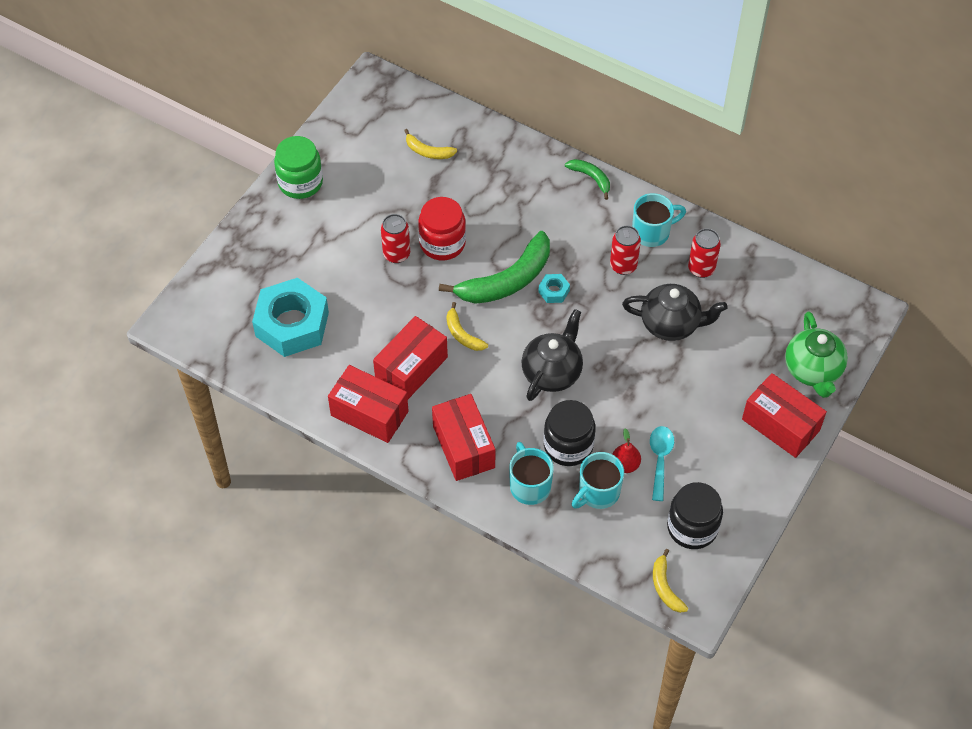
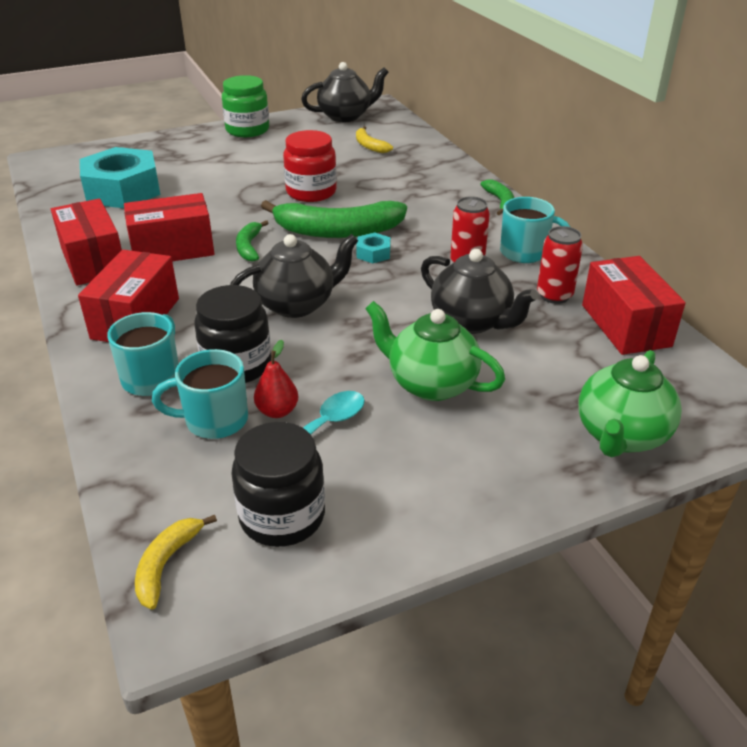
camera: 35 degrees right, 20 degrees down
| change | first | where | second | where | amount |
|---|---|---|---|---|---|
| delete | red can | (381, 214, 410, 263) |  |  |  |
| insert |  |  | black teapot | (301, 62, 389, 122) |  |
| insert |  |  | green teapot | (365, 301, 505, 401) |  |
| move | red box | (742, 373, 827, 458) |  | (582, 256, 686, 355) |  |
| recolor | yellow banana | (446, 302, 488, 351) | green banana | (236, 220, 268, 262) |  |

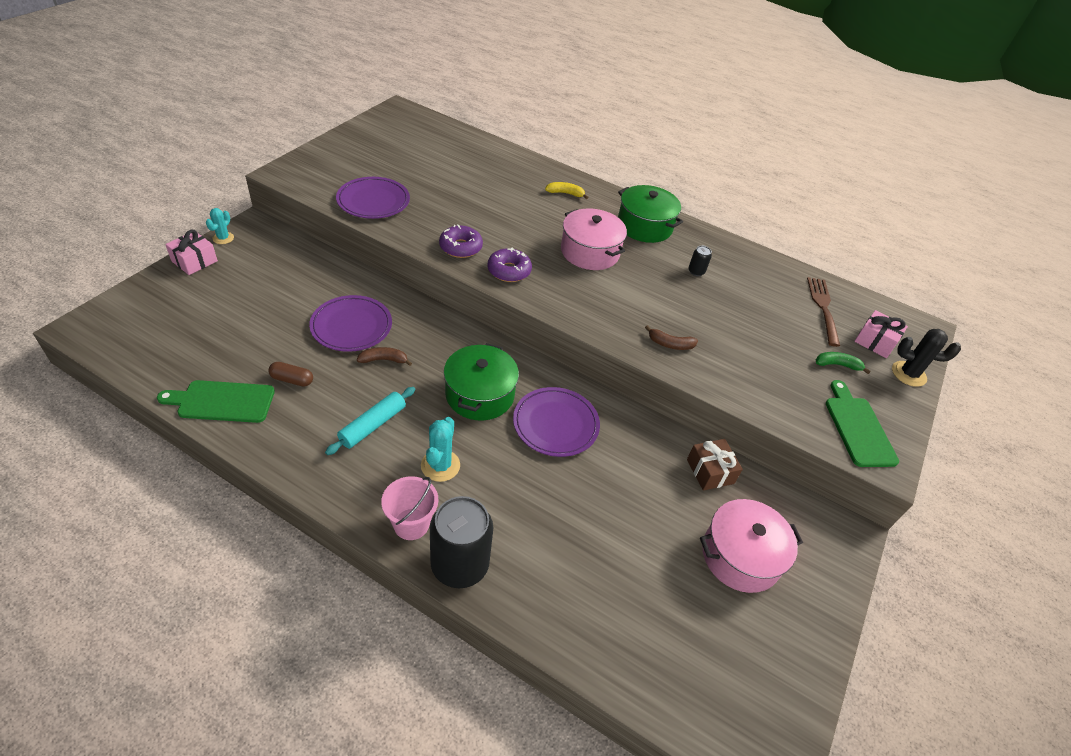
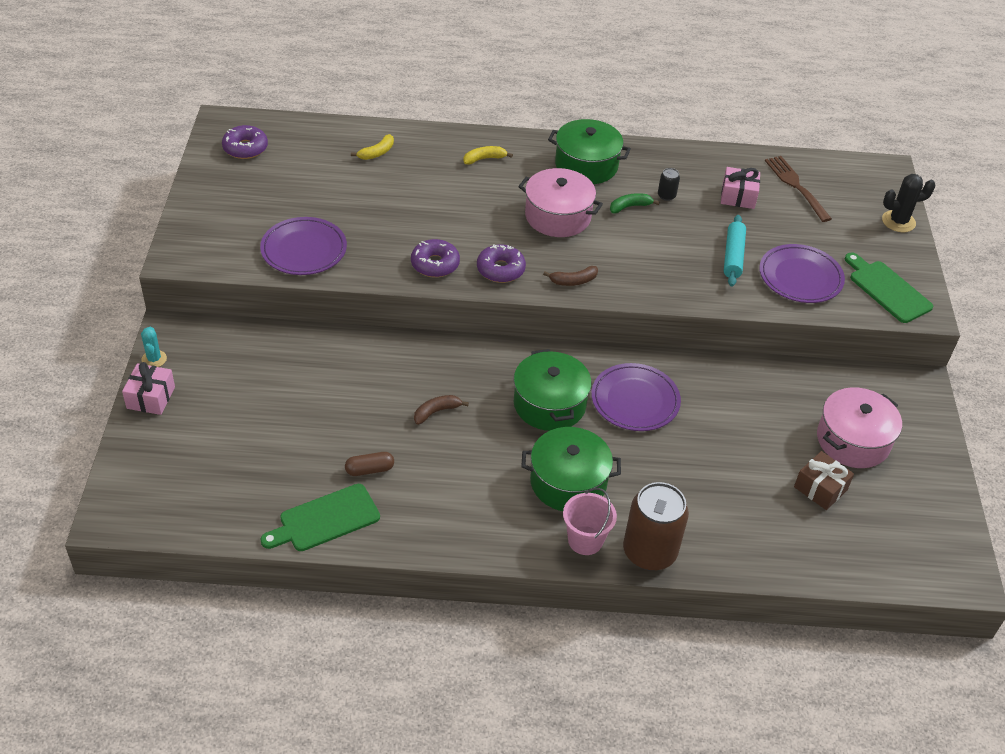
camera: 25 degrees left, 0 degrees up
| change | first | where | second | where | amount |
|---|---|---|---|---|---|
| insert |  |  | purple donut | (222, 125, 268, 159) |  |
| insert |  |  | yellow banana | (351, 134, 394, 160) |  |
| move | purple plate | (309, 295, 392, 352) |  | (759, 244, 845, 303) |  |
| move | turquoise rolling pin | (325, 387, 415, 455) |  | (724, 215, 746, 287) |  |
| move | brown banana | (645, 325, 698, 350) |  | (543, 266, 598, 286) |  |
| move | brown gift | (687, 439, 743, 491) |  | (794, 451, 854, 510) |  |
| move | green banana | (816, 352, 871, 374) |  | (610, 193, 660, 213) |  |
| move | pink gift | (854, 310, 908, 358) |  | (721, 167, 760, 209) |  |
| replace | turquoise cactus | (421, 417, 460, 482) | green pot | (521, 427, 621, 511) |  |
| recolor | black can | (430, 496, 493, 588) | brown can | (623, 482, 689, 571) |  |

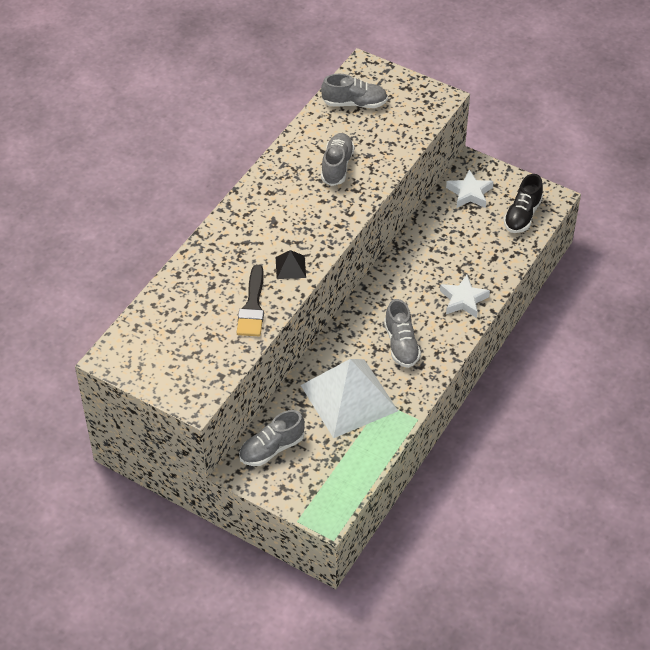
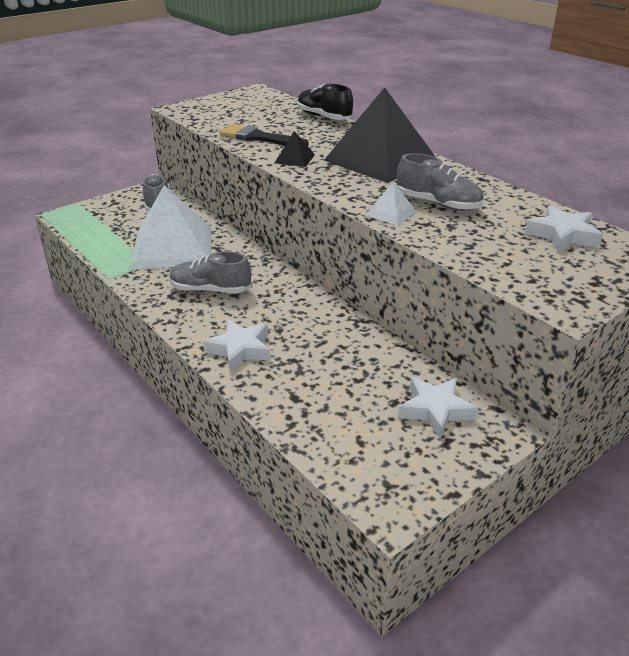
camera: 110 degrees right, 15 degrees down
| change | first | where | second | where | amount |
|---|---|---|---|---|---|
| insert |  |  | black pyramid | (324, 87, 435, 183) |  |
| insert |  |  | white pyramid | (365, 182, 417, 226) |  |
| move | black shoe | (504, 174, 543, 233) |  | (297, 84, 353, 120) |  |
| replace | grey shoe | (321, 74, 388, 108) | white star | (525, 205, 603, 252) |  |

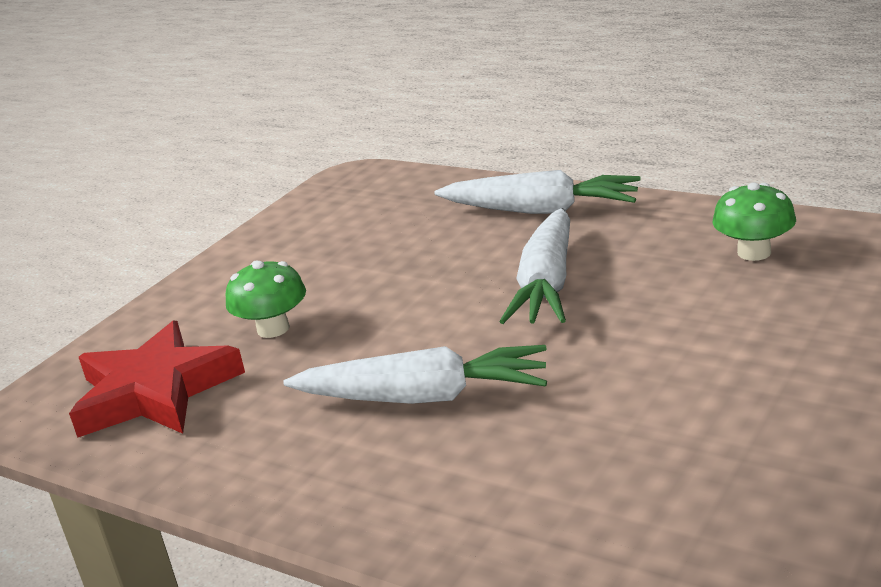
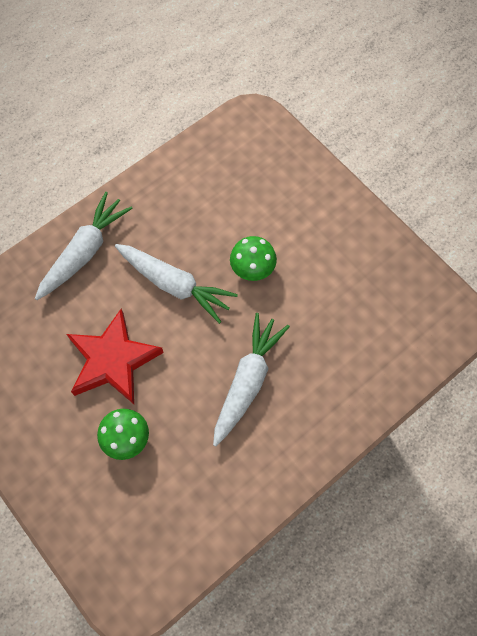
camera: 75 degrees left, 40 degrees up
| change | first | where | second | where | amount |
|---|---|---|---|---|---|
| move | red star | (69, 321, 245, 438) |  | (66, 309, 164, 404) |  |
| move | green mushroom | (713, 182, 796, 261) |  | (230, 236, 277, 281) |  |

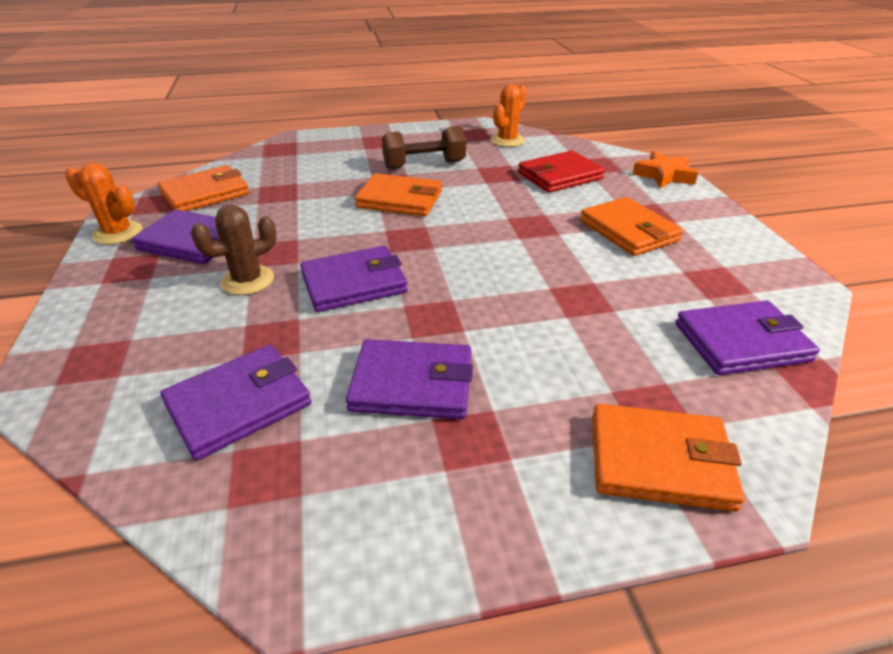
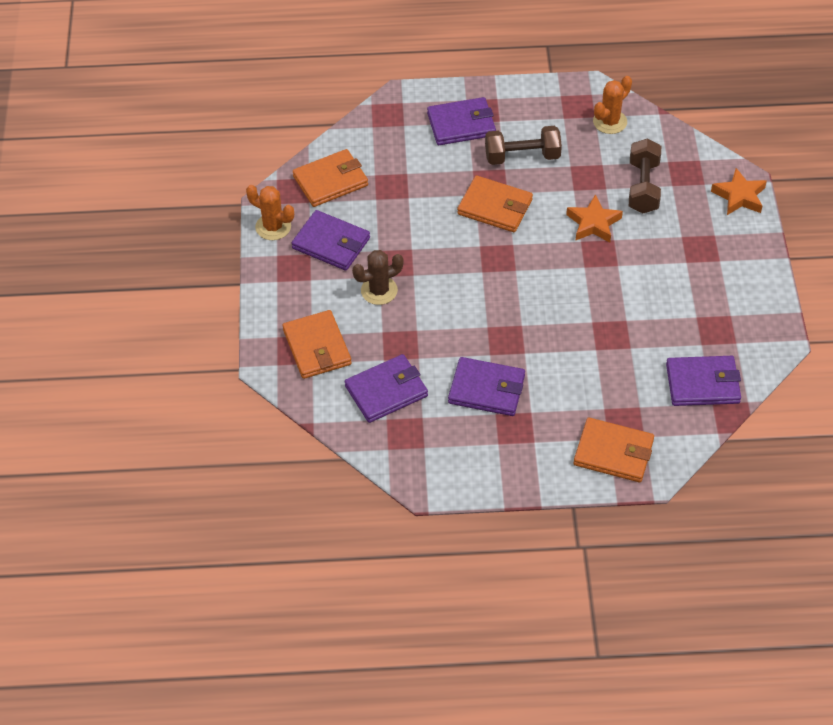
camera: 10 degrees right, 15 degrees up
| change | first | where | second | where | amount |
|---|---|---|---|---|---|
| insert |  |  | orange star | (566, 194, 623, 243) |  |
| move | purple wallet | (300, 246, 408, 312) |  | (427, 97, 496, 145) |  |
| move | orange wallet | (580, 197, 683, 256) |  | (283, 310, 352, 379) |  |
| replace | red wallet | (518, 150, 605, 193) | brown dumbbell | (629, 139, 661, 213) |  |

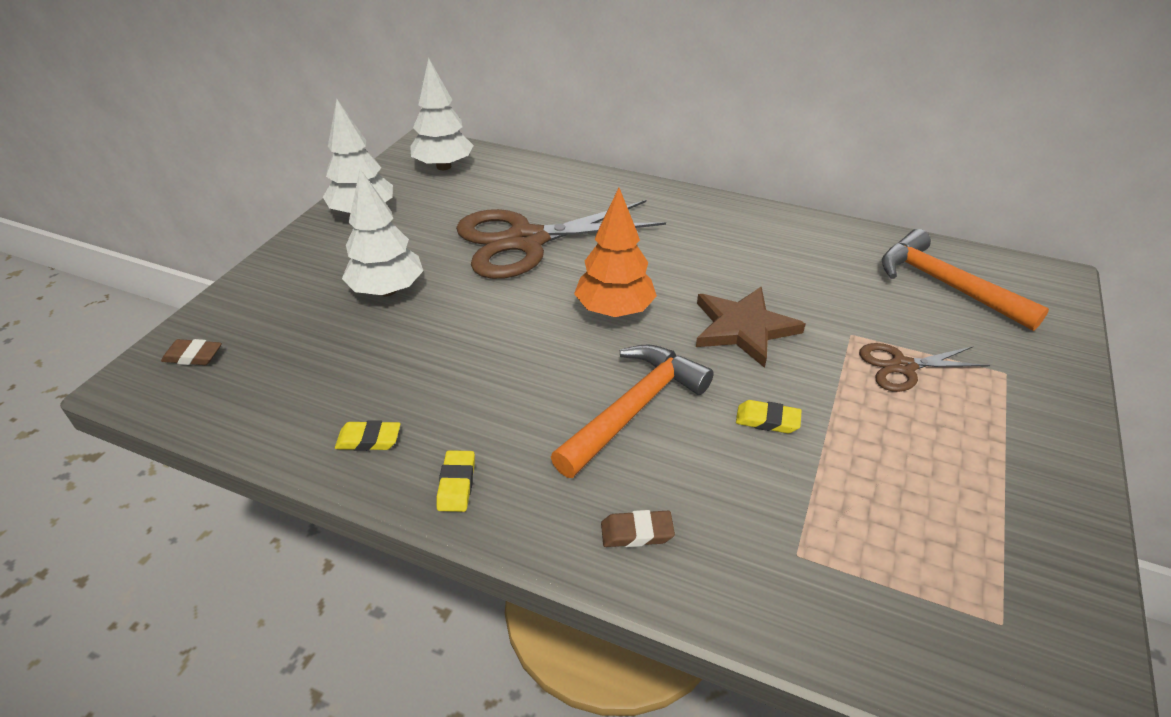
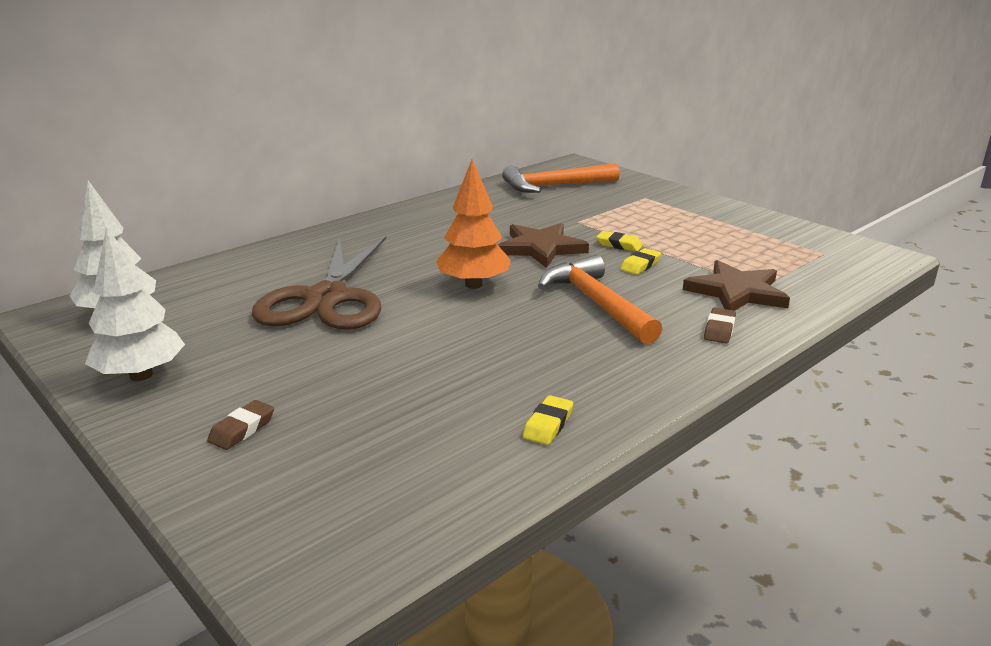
camera: 65 degrees left, 15 degrees down
| change | first | where | second | where | amount |
|---|---|---|---|---|---|
| delete | white tree | (342, 169, 423, 296) |  |  |  |
| delete | brown scissors | (859, 343, 990, 392) |  |  |  |
| insert |  |  | brown star | (683, 260, 790, 311) |  |
| move | brown eraser | (161, 339, 222, 365) |  | (207, 400, 274, 450) |  |
| move | yellow eraser | (437, 450, 475, 512) |  | (596, 231, 643, 252) |  |

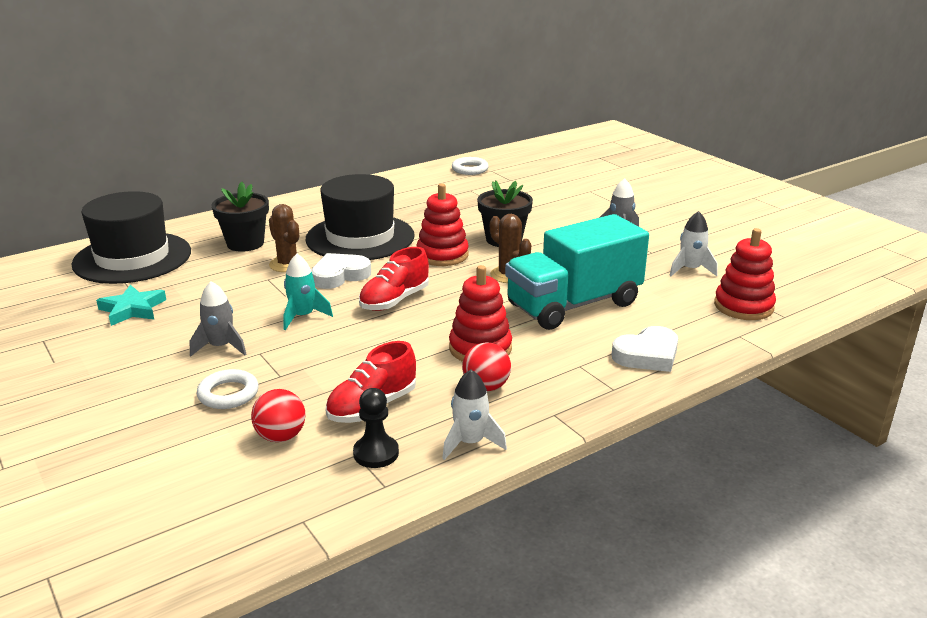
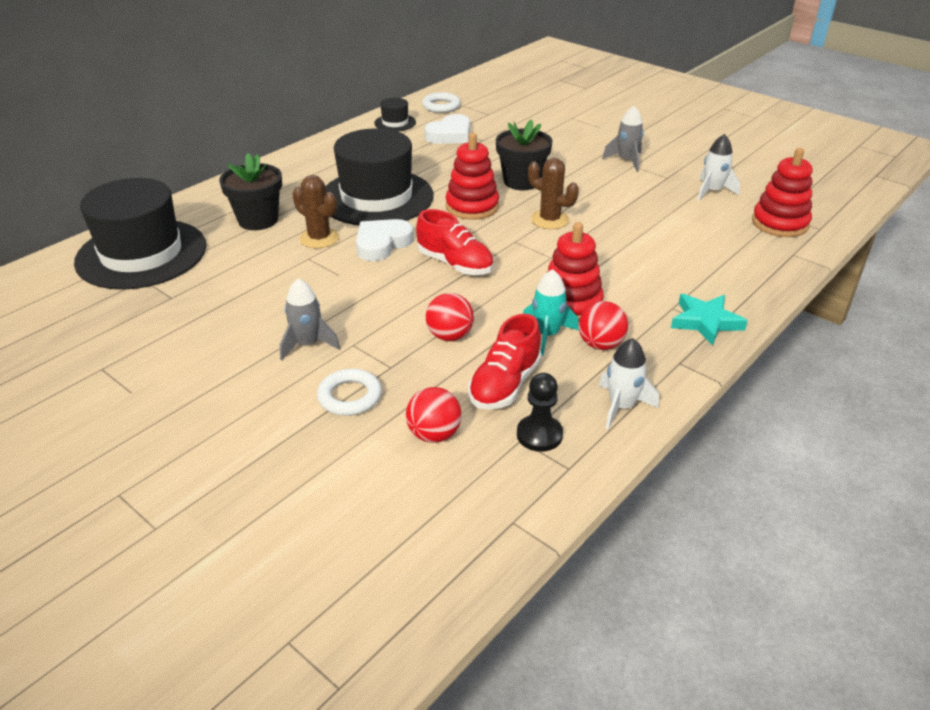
camera: 15 degrees left, 10 degrees up
| change | first | where | second | where | amount |
|---|---|---|---|---|---|
| delete | turquoise truck | (505, 214, 649, 330) |  |  |  |
| insert |  |  | black hat | (374, 98, 416, 132) |  |
| insert |  |  | red ball | (426, 293, 474, 341) |  |
| move | turquoise star | (96, 284, 166, 326) |  | (671, 294, 748, 346) |  |
| move | turquoise rocket | (283, 254, 333, 330) |  | (523, 269, 579, 356) |  |
| move | white heart | (612, 326, 678, 372) |  | (424, 114, 470, 144) |  |
| rotate | red shoe | (359, 247, 429, 311) |  | (416, 209, 493, 275) | 75 degrees counterclockwise |

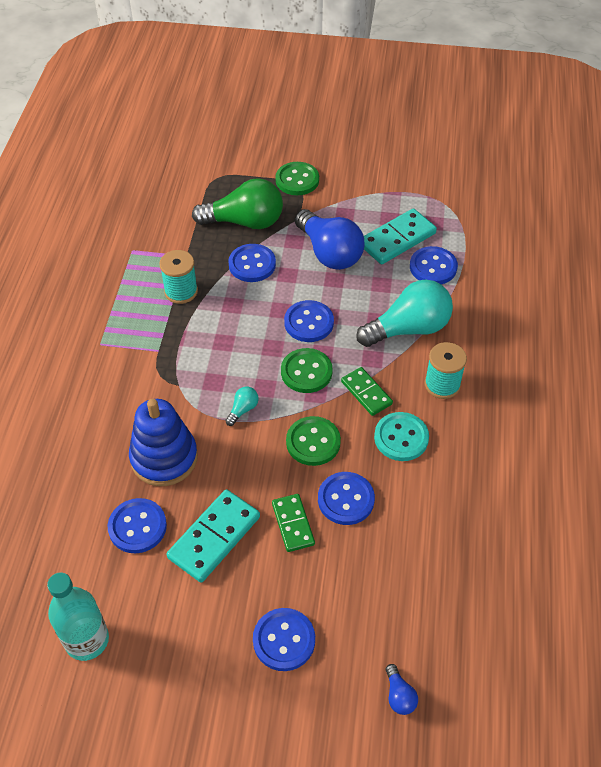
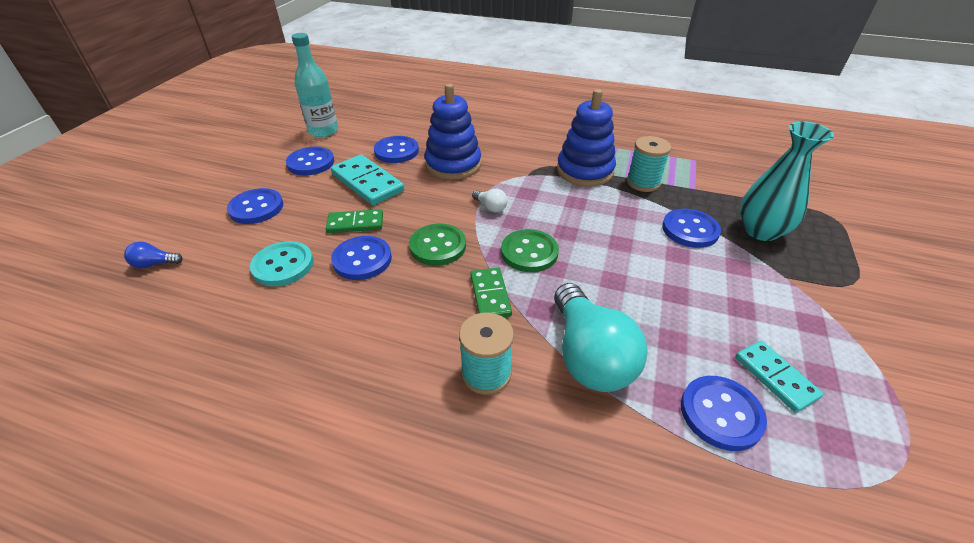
camera: 100 degrees right, 10 degrees down
| change | first | where | second | where | amount |
|---|---|---|---|---|---|
| delete | green button | (275, 162, 319, 195) |  |  |  |
| delete | blue light bulb | (295, 209, 364, 270) |  |  |  |
| insert |  |  | blue stacking toy | (557, 89, 616, 187) |  |
| move | blue button | (284, 300, 334, 342) |  | (286, 146, 334, 176) |  |
| move | turquoise button | (374, 412, 429, 461) |  | (250, 241, 314, 287) |  |
| replace | green light bulb | (192, 178, 283, 229) | turquoise vase | (740, 121, 834, 241) |  |
| recolor | turquoise light bulb | (225, 387, 259, 426) | white light bulb | (472, 189, 508, 212) |  |
| rotate | green domino | (341, 367, 393, 416) |  | (470, 268, 512, 317) | 75 degrees counterclockwise |
| resize | turquoise domino | (364, 208, 437, 264) |  | (735, 341, 823, 413) | x0.63 |

